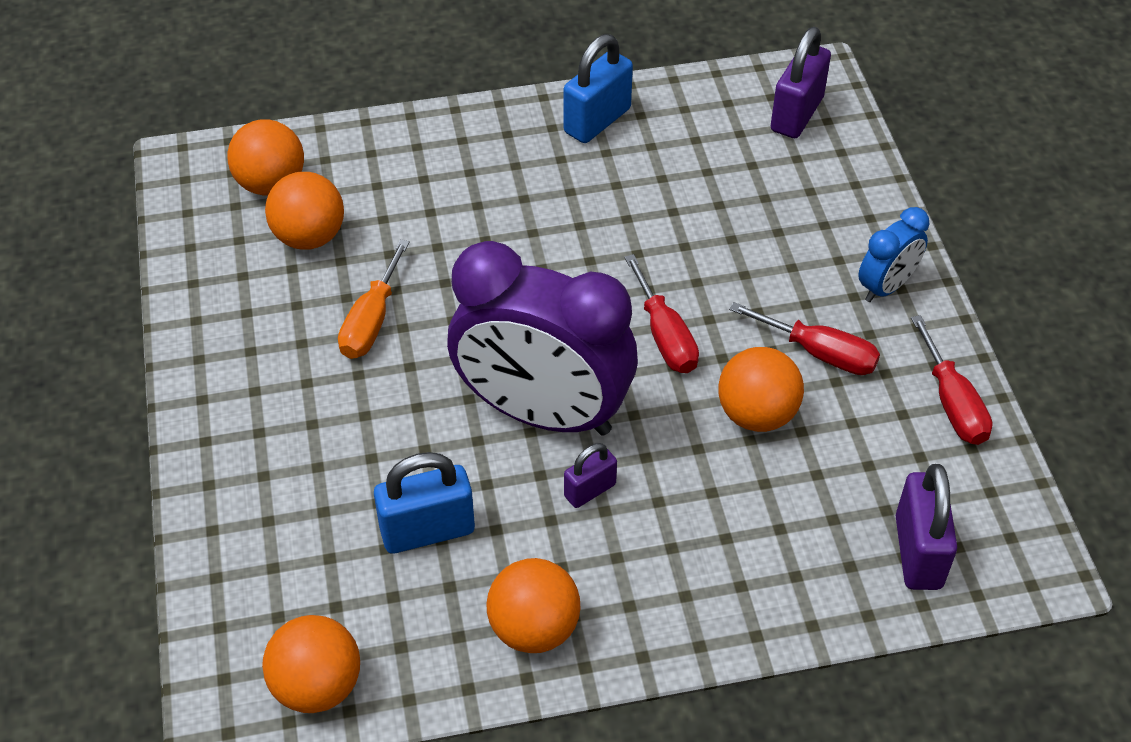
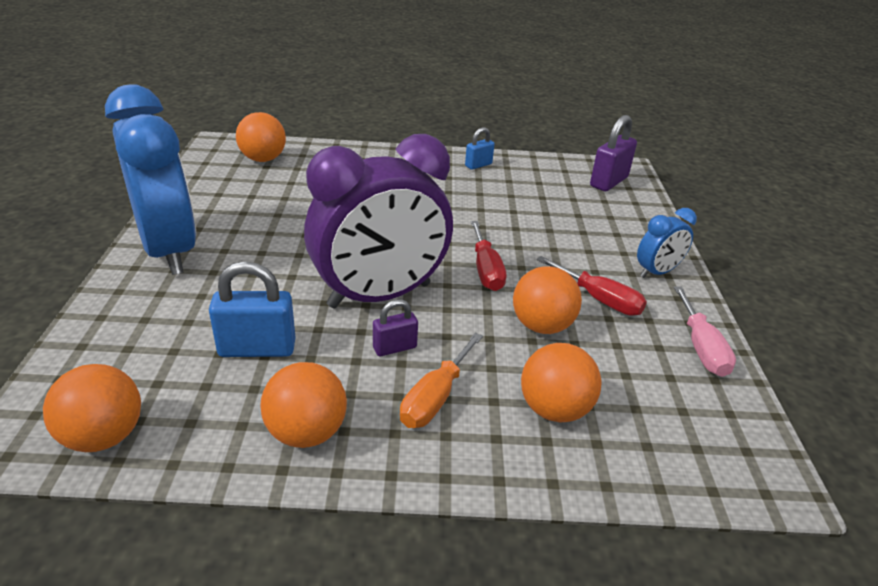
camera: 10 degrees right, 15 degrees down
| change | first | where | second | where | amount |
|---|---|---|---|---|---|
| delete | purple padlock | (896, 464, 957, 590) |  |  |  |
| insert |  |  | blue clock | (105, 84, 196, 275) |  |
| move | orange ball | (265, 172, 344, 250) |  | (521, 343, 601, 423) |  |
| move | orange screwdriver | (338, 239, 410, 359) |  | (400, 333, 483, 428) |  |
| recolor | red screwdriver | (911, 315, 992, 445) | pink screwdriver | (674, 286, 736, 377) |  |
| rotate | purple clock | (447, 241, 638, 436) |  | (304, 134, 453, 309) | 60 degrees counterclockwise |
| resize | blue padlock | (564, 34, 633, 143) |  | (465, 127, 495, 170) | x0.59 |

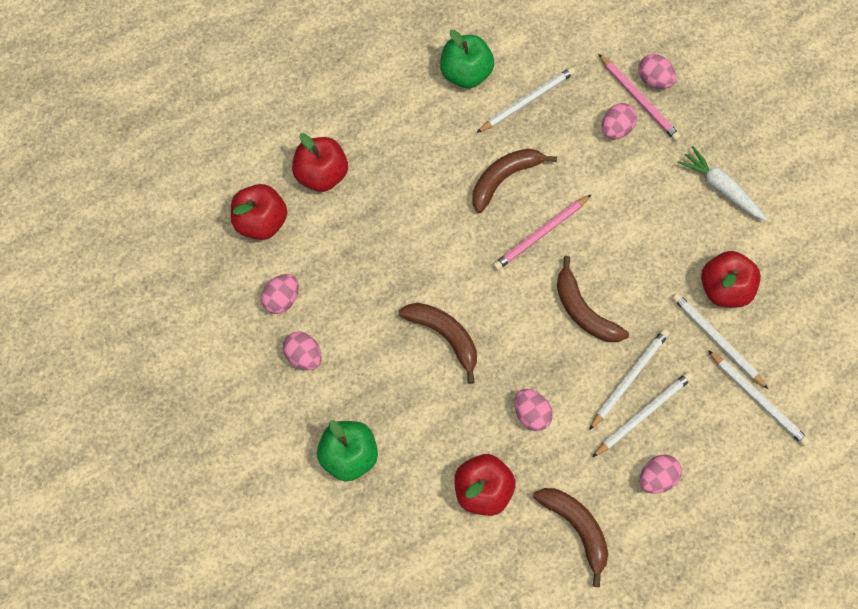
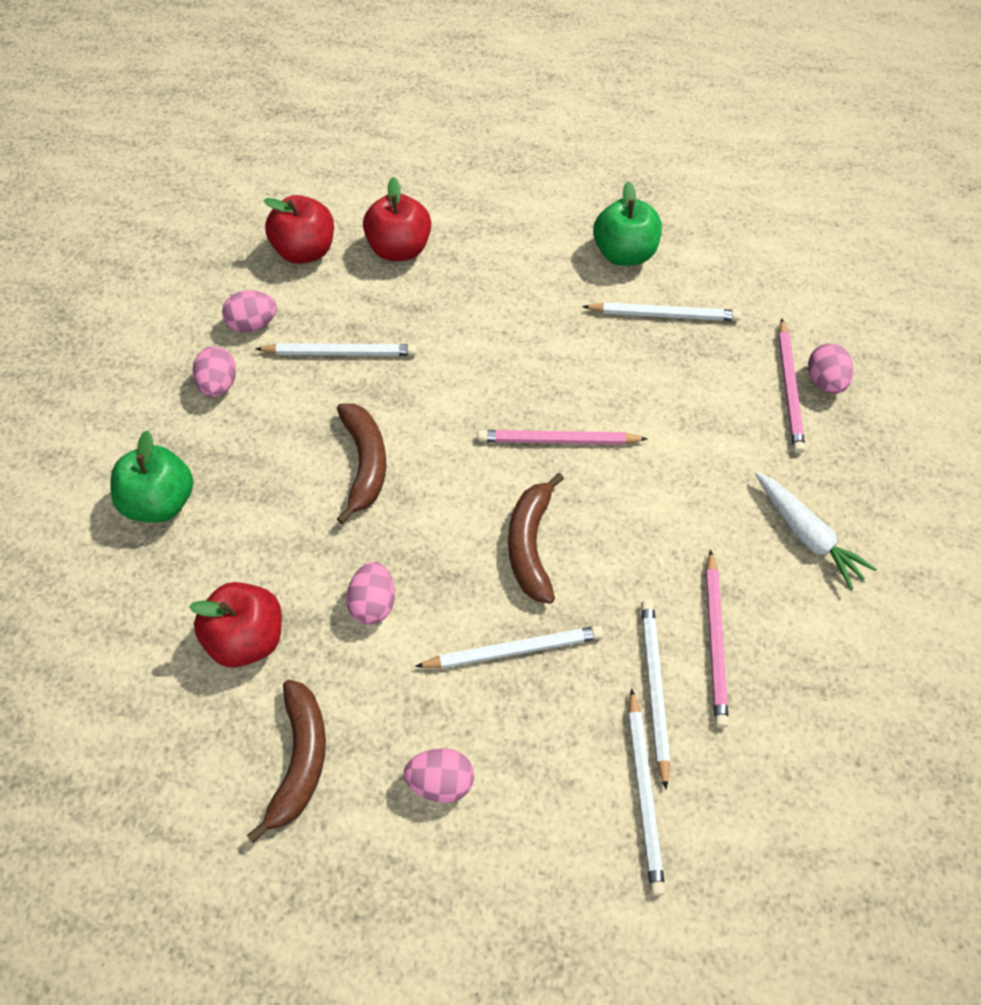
camera: 40 degrees right, 10 degrees down
| change | first | where | second | where | amount |
|---|---|---|---|---|---|
| delete | brown banana | (472, 149, 557, 213) |  |  |  |
| delete | pink egg | (602, 103, 637, 139) |  |  |  |
| move | white pencil | (592, 372, 693, 457) |  | (256, 343, 417, 356) |  |
| replace | red apple | (701, 251, 761, 308) | pink pencil | (706, 549, 729, 728) |  |
| rotate | white carrot | (677, 146, 767, 221) |  | (755, 472, 877, 590) | 150 degrees clockwise |

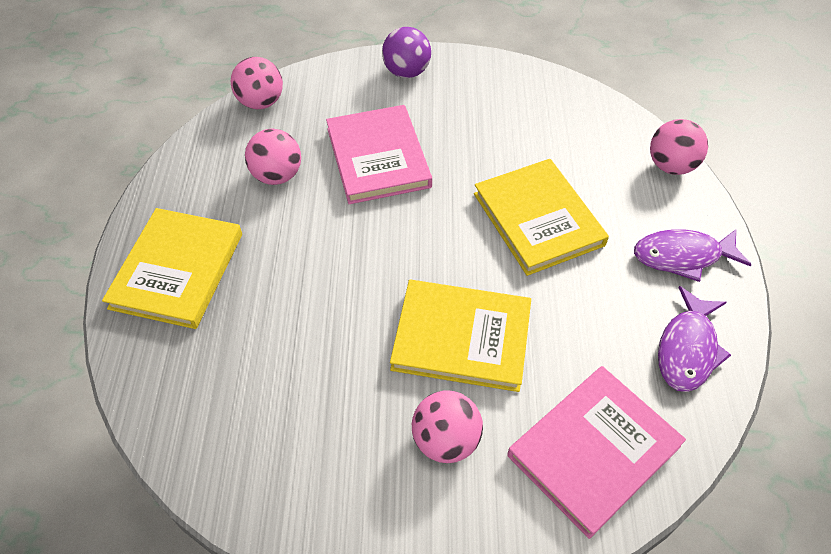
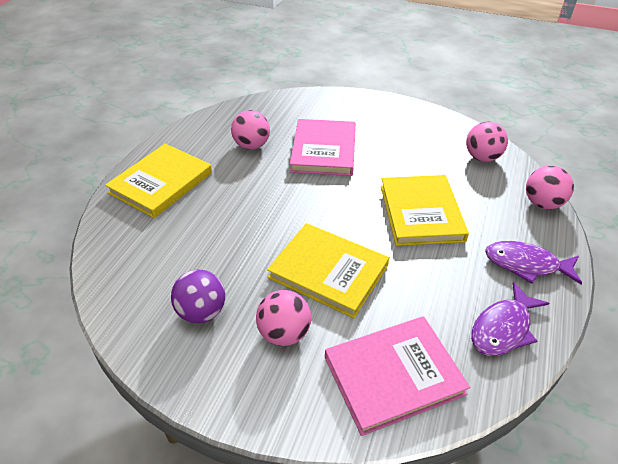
camera: 20 degrees right, 10 degrees down
| change | first | where | second | where | amount |
|---|---|---|---|---|---|
| move | pink ball | (231, 57, 283, 109) |  | (466, 122, 508, 162) |  |
| move | purple ball | (382, 27, 431, 78) |  | (171, 269, 225, 323) |  |

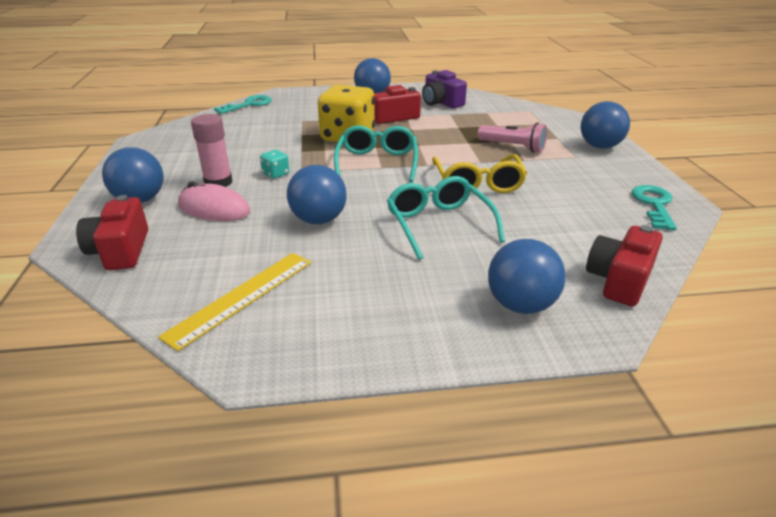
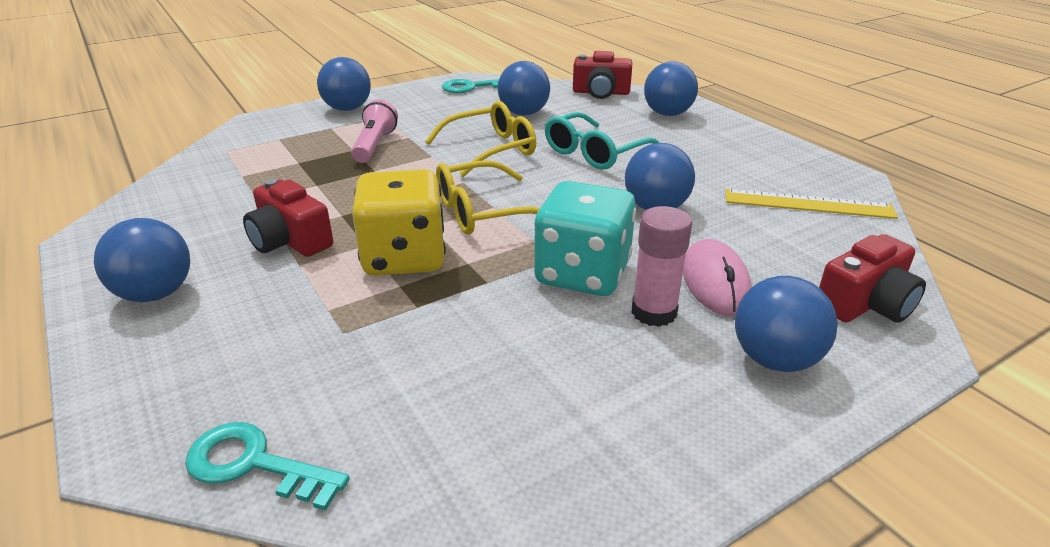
camera: 115 degrees left, 0 degrees up
| change | first | where | second | where | amount |
|---|---|---|---|---|---|
| delete | purple camera | (422, 70, 467, 108) |  |  |  |
| insert |  |  | blue ball | (498, 61, 550, 116) |  |
| recolor | turquoise glasses | (334, 125, 418, 182) | yellow glasses | (436, 160, 540, 235) |  |
| resize | turquoise dice | (260, 150, 289, 179) |  | (534, 181, 636, 296) | x2.44 |

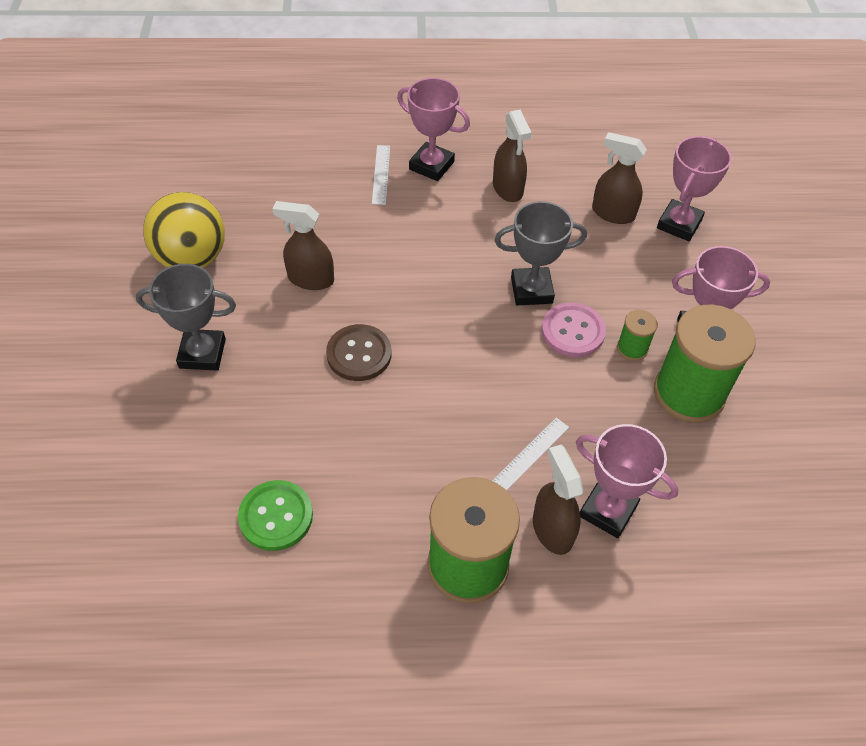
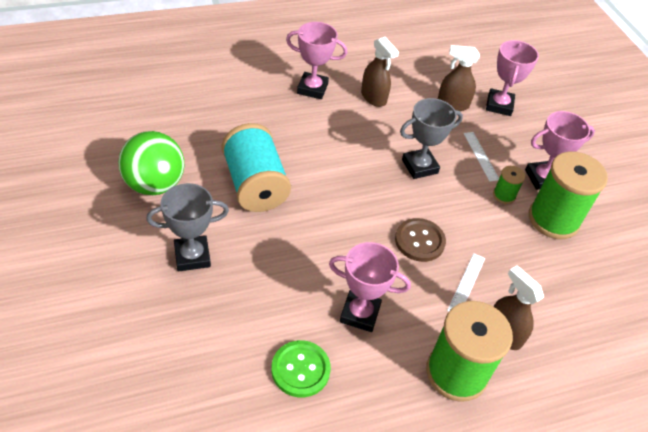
camera: 20 degrees left, 5 degrees down
| change | first | where | second | where | amount |
|---|---|---|---|---|---|
| delete | pink button | (542, 303, 606, 357) |  |  |  |
| move | brown button | (326, 324, 391, 381) |  | (395, 218, 446, 262) |  |
| move | white ruler | (372, 145, 390, 205) |  | (464, 132, 499, 182) |  |
| move | pink trophy | (576, 424, 678, 538) |  | (329, 242, 411, 332) |  |
| replace | brown spray bottle | (272, 201, 334, 290) | turquoise spool | (222, 123, 291, 212) |  |
| recolor | yellow ball | (143, 192, 225, 268) | green ball | (118, 131, 184, 195) |  |

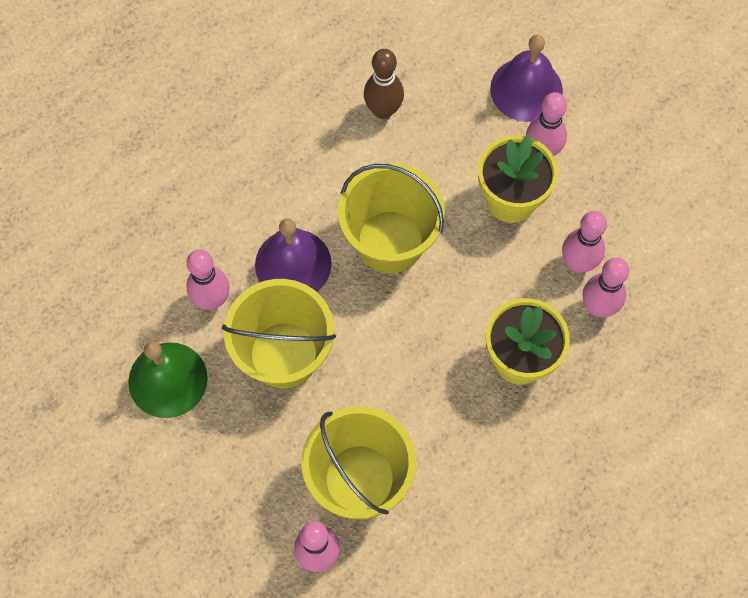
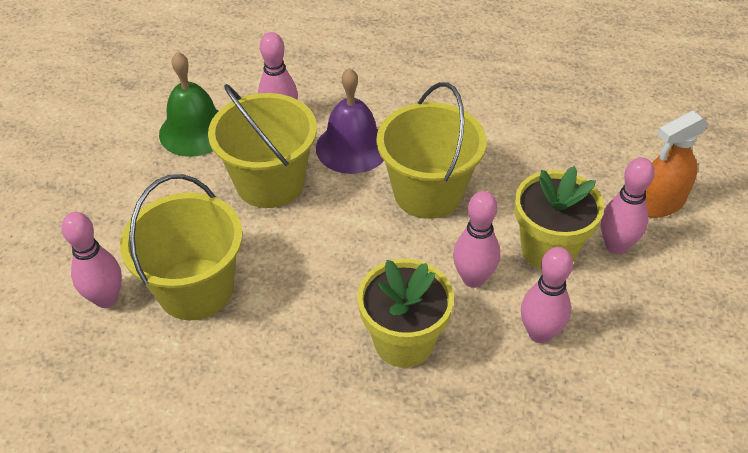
camera: 55 degrees right, 20 degrees down
| change | first | where | second | where | amount |
|---|---|---|---|---|---|
| delete | brown bowling pin | (364, 49, 404, 119) |  |  |  |
| move | pink bowling pin | (583, 257, 629, 318) |  | (453, 191, 500, 288) |  |
| replace | purple bell | (490, 34, 563, 122) | orange spray bottle | (645, 111, 709, 218) |  |

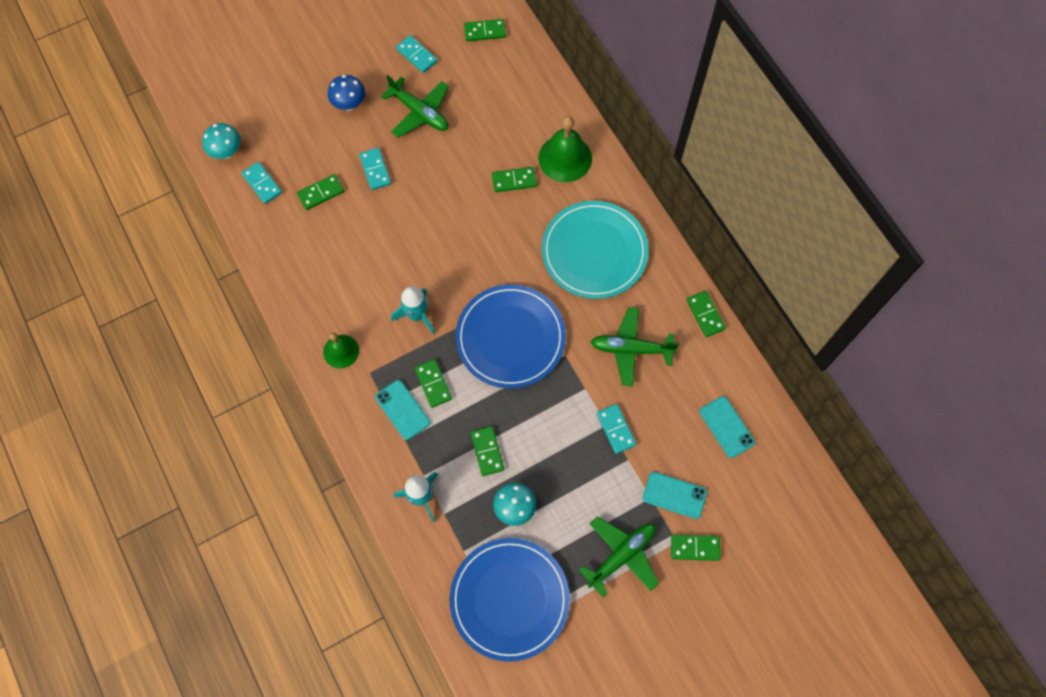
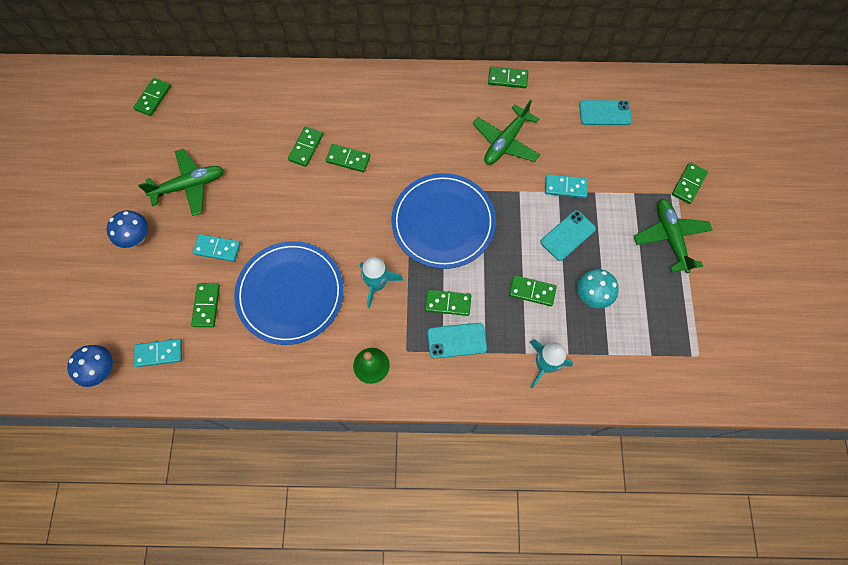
camera: 60 degrees left, 0 degrees up
| change | first | where | second | where | amount |
|---|---|---|---|---|---|
| delete | turquoise domino | (396, 35, 437, 73) |  |  |  |
| delete | green bell | (538, 116, 592, 182) |  |  |  |
| delete | turquoise plate | (542, 201, 649, 299) |  |  |  |
| insert |  |  | green domino | (326, 144, 370, 172) |  |
| move | blue plate | (450, 538, 570, 662) |  | (234, 241, 344, 345) |  |
| move | turquoise phone | (643, 472, 707, 519) |  | (540, 210, 596, 261) |  |
| recolor | turquoise mushroom | (202, 123, 241, 159) | blue mushroom | (67, 345, 113, 387) |  |

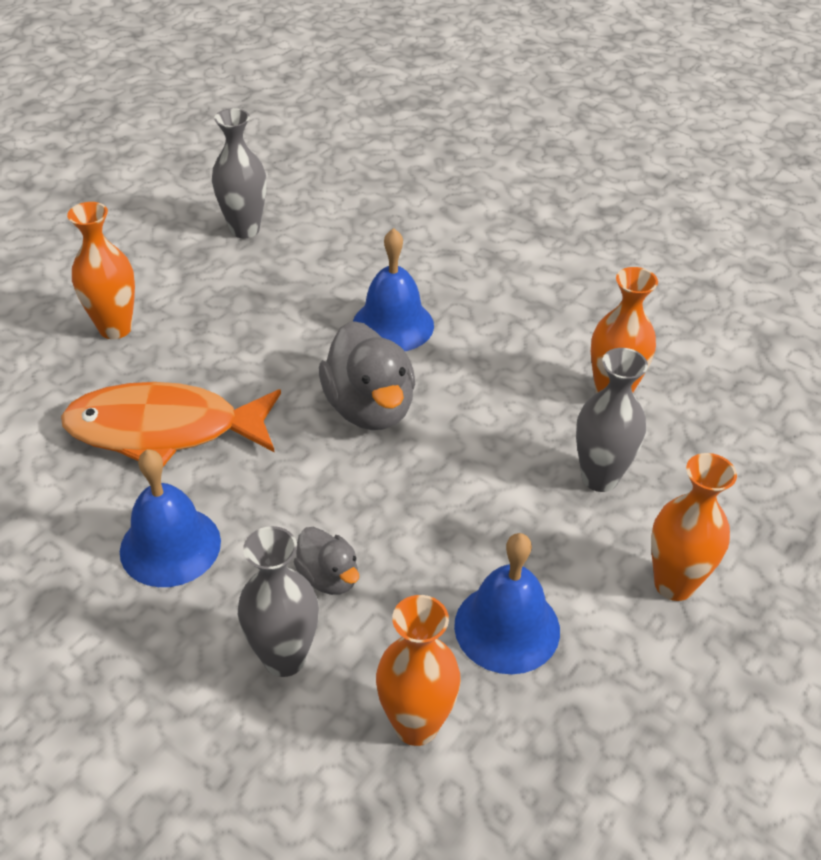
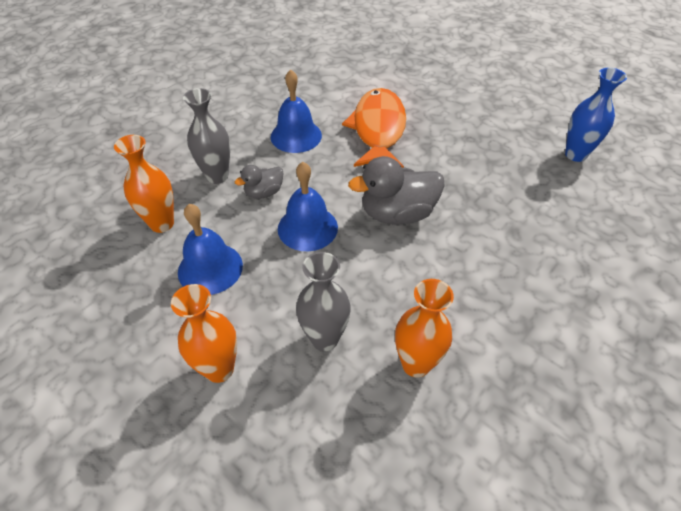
camera: 95 degrees right, 5 degrees up
| change | first | where | second | where | amount |
|---|---|---|---|---|---|
| delete | orange vase | (67, 202, 135, 339) |  |  |  |
| move | blue bell | (353, 228, 434, 351) |  | (278, 162, 338, 251) |  |
| recolor | grey vase | (212, 108, 266, 238) | blue vase | (565, 68, 627, 162) |  |

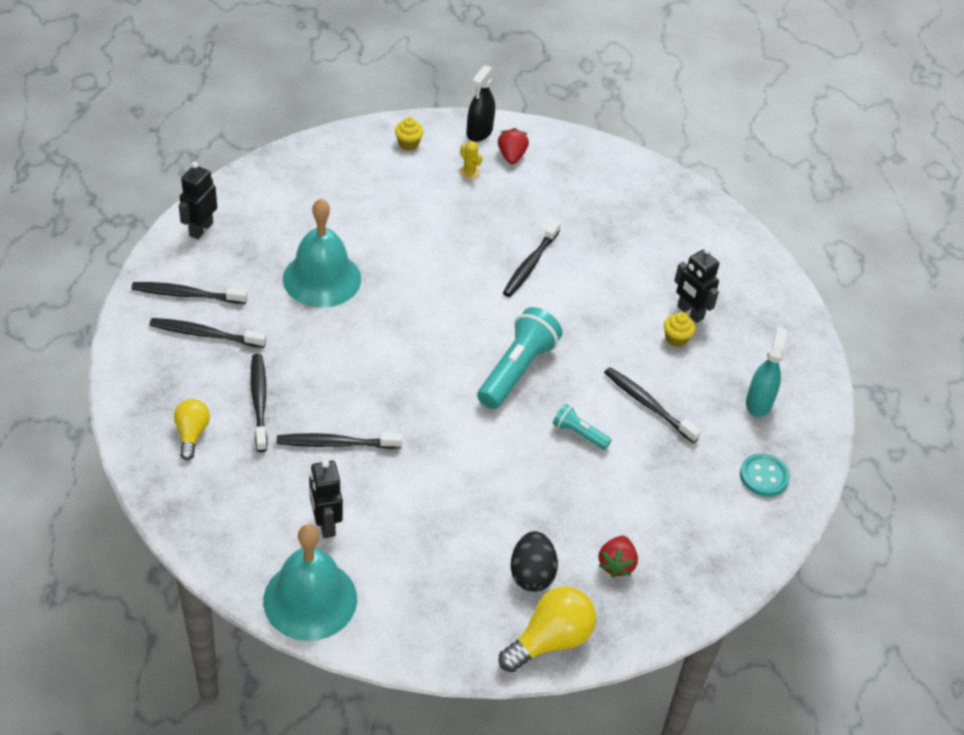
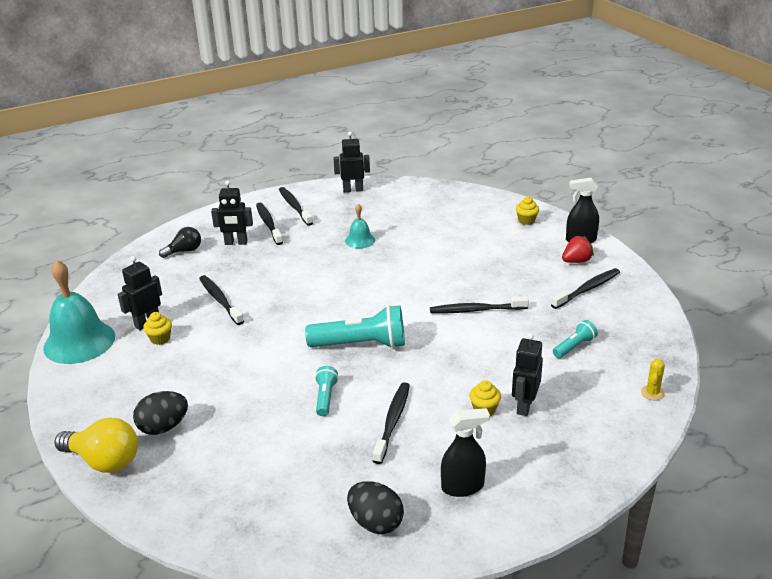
camera: 65 degrees right, 15 degrees down
| change | first | where | second | where | amount |
|---|---|---|---|---|---|
| delete | red strawberry | (598, 536, 638, 578) |  |  |  |
| insert |  |  | yellow cupcake | (143, 312, 172, 345) |  |
| insert |  |  | black robot | (211, 180, 253, 245) |  |
| insert |  |  | turquoise flashlight | (553, 320, 598, 358) |  |
| move | black toothbrush | (251, 354, 268, 452) |  | (551, 268, 620, 309) |  |
| move | yellow cactus | (459, 141, 482, 180) |  | (641, 359, 665, 400) |  |
| replace | turquoise button | (740, 453, 790, 497) | black egg | (347, 481, 404, 534) |  |
| recolor | yellow light bulb | (174, 399, 210, 460) | black light bulb | (159, 227, 201, 258) |  |
| recolor | turquoise spray bottle | (746, 327, 788, 417) | black spray bottle | (441, 408, 490, 497) |  |
| resize | turquoise bell | (283, 199, 361, 307) |  | (345, 204, 375, 249) | x0.50 |

